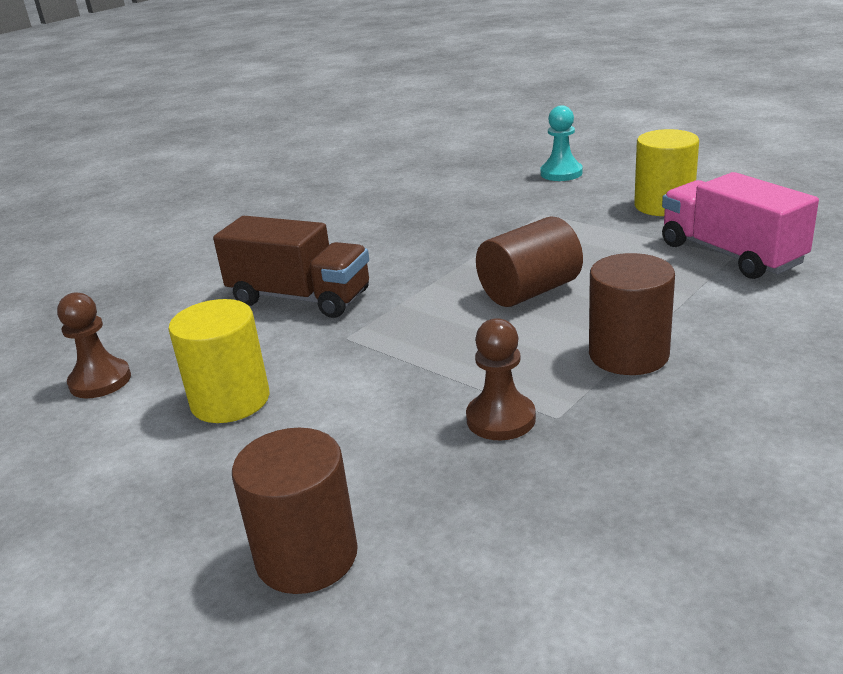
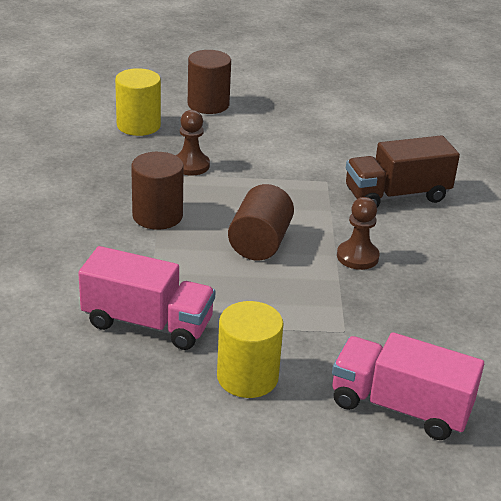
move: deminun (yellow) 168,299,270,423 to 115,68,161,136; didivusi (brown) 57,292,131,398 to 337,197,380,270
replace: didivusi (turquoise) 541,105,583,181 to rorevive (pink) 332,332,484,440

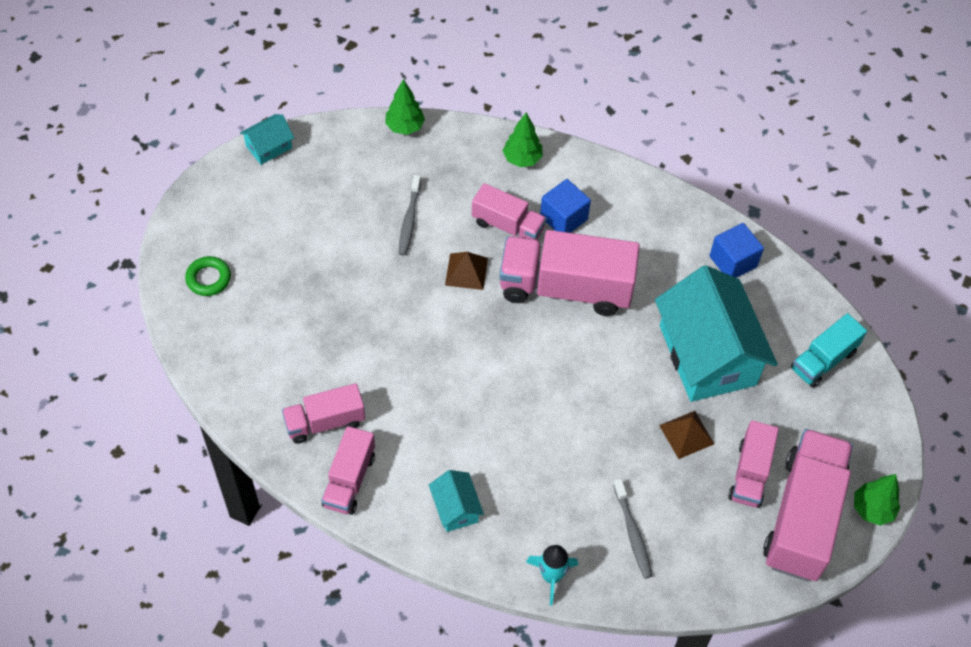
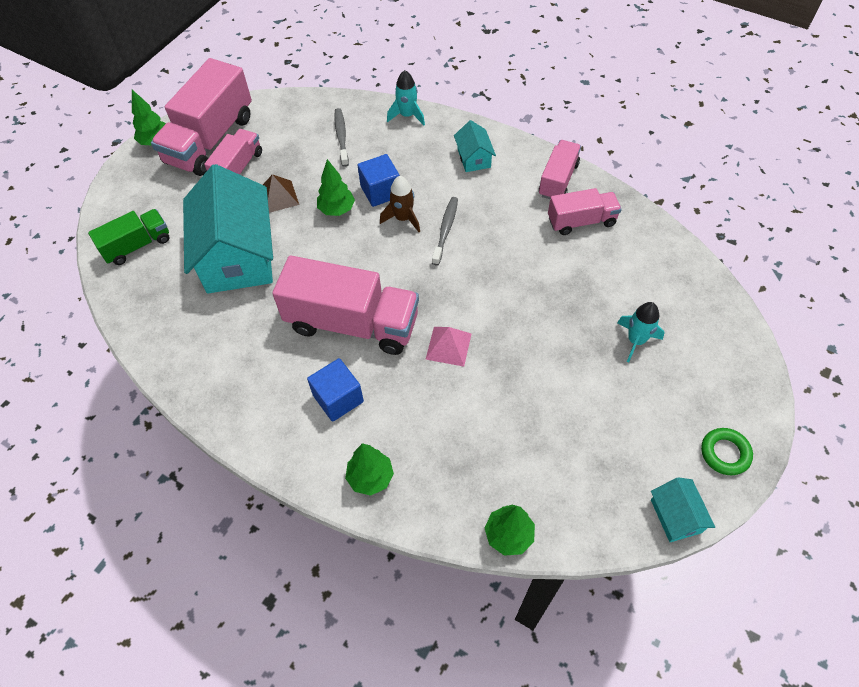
delete: rorevive (pink) 472,183,547,240
insert: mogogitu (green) 317,159,355,216; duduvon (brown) 380,176,420,232; duduvon (turquoise) 617,302,665,362
move: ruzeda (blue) 709,223,764,278 to 358,154,400,207; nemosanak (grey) 398,175,421,256 to 432,197,458,265; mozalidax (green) 185,256,231,296 to 701,428,753,475
recolor: rorevive (turquoise) 791,313,867,388 to rorevive (green) 88,209,170,265; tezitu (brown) 445,252,488,290 to tezitu (pink) 426,327,472,367
rotate: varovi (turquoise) 240,114,294,165 = 651,477,715,542 75 degrees counterclockwise

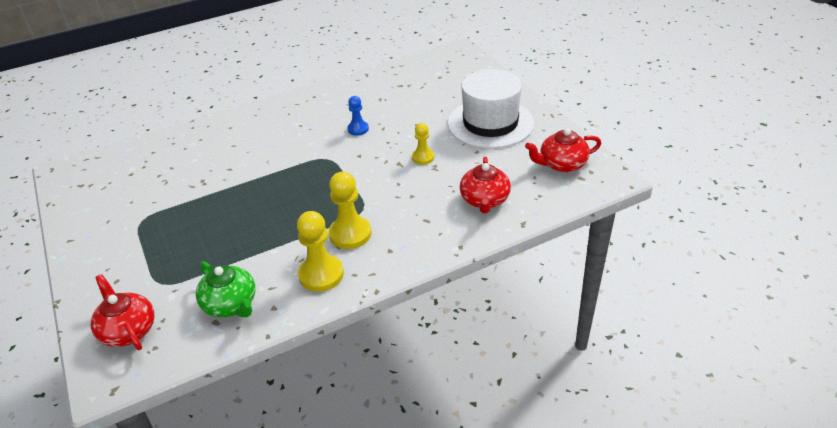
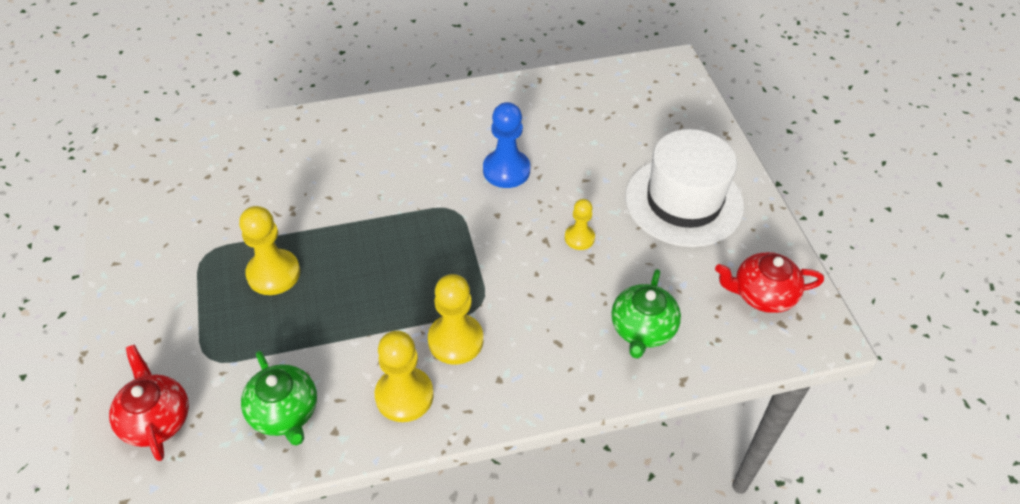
insert: didivusi (yellow) 239,206,300,295
recolor: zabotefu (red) 460,157,511,213 to zabotefu (green) 611,269,681,358
resize: didivusi (blue) 347,96,369,136 = 483,102,530,188 x1.67

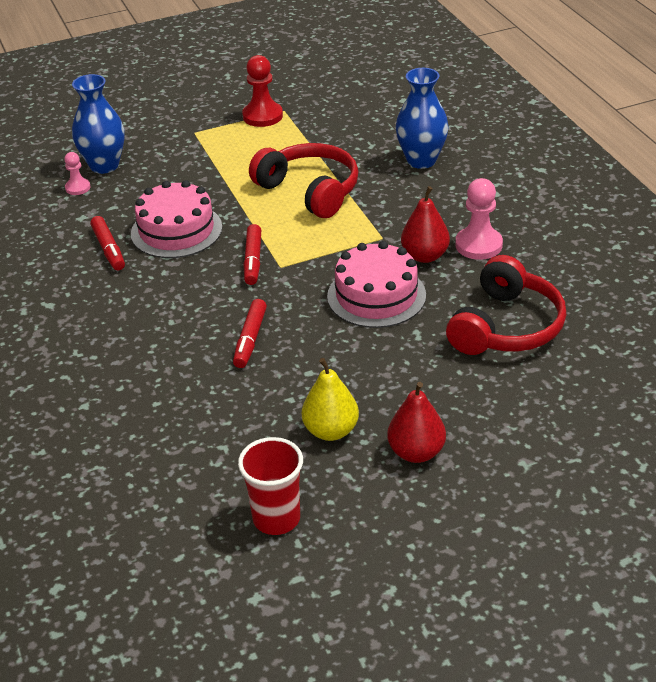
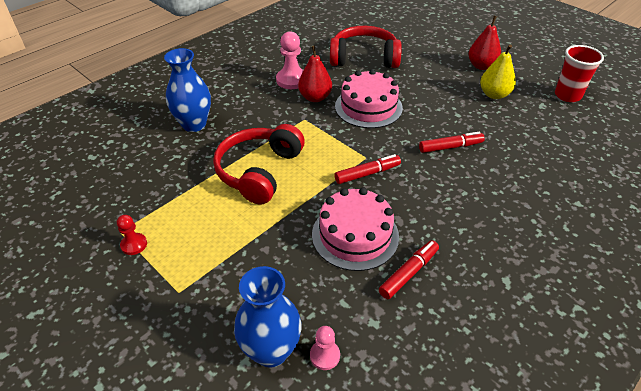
resize: didivusi (red) 242,55,283,127 = 117,215,147,255 x0.58

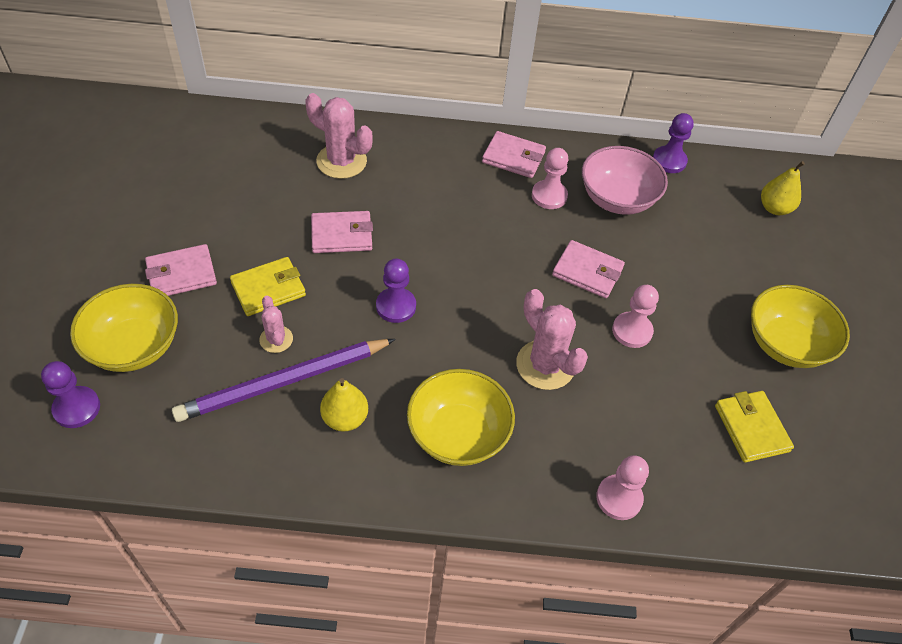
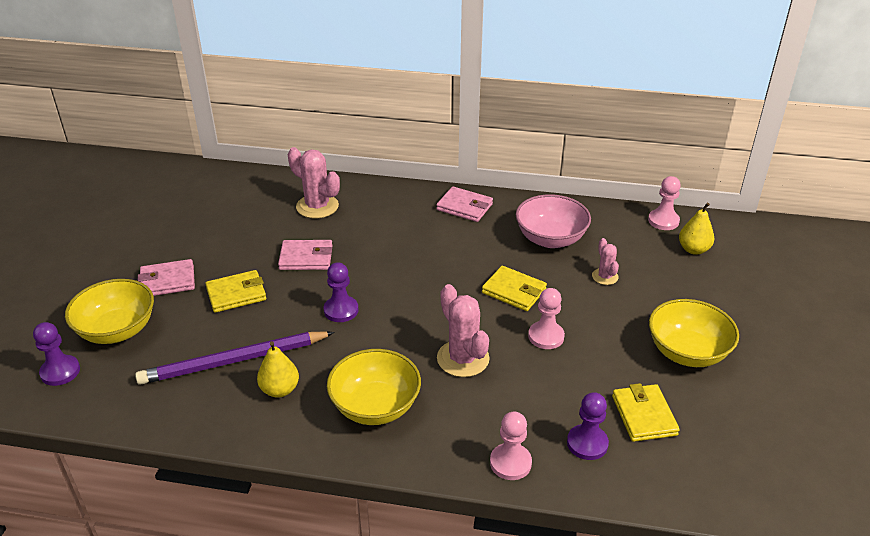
move: didivusi (purple) 653,113,694,173 to 567,392,609,460; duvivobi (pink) 259,296,293,353 to 592,238,619,285; didivusi (pink) 532,148,569,209 to 648,176,681,230
recolor: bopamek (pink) 552,240,625,298 to bopamek (yellow) 482,266,547,311

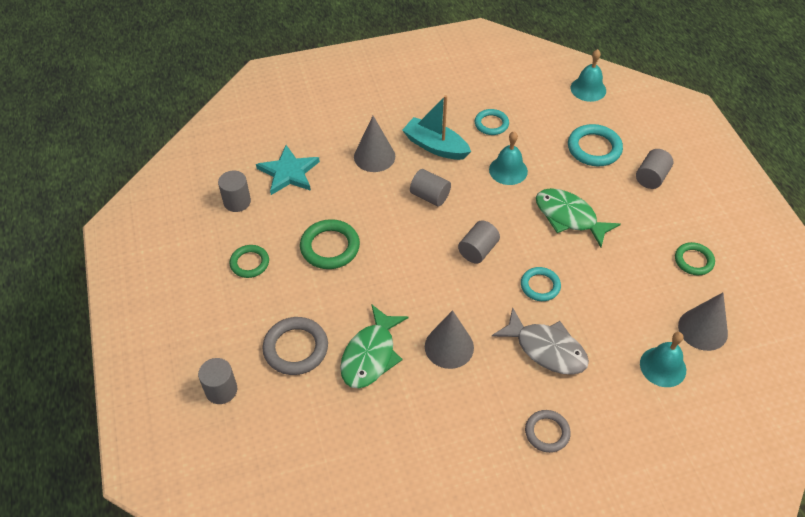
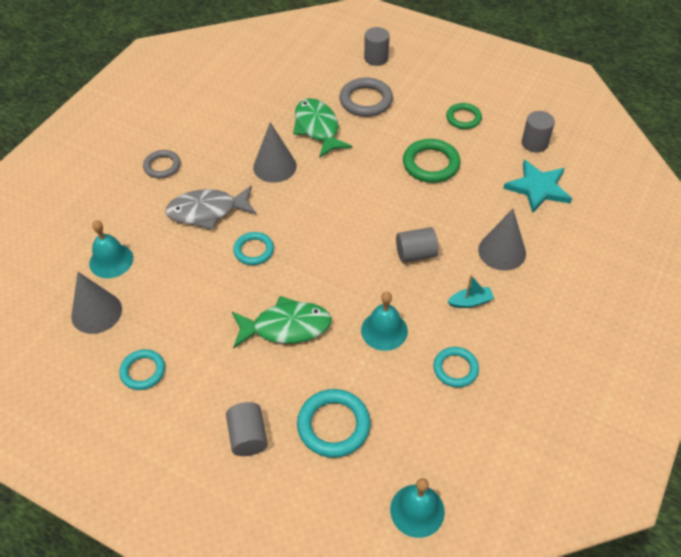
delete: deminun (grey) 458,220,500,264
recolor: mozalidax (green) 675,242,715,275 to mozalidax (turquoise) 119,349,165,390
resize: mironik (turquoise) 402,95,471,160 = 447,275,494,308 x0.53

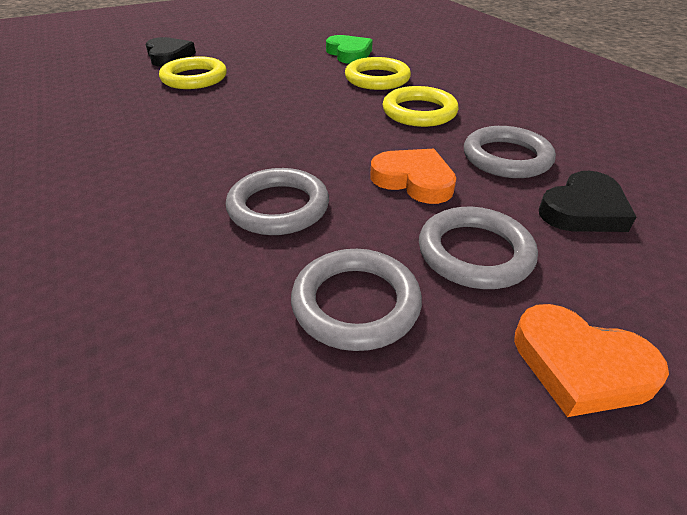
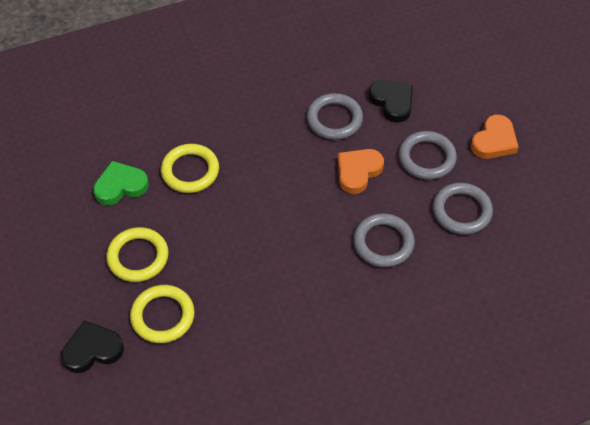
move: mozalidax (yellow) 382,86,459,127 to 106,227,169,282

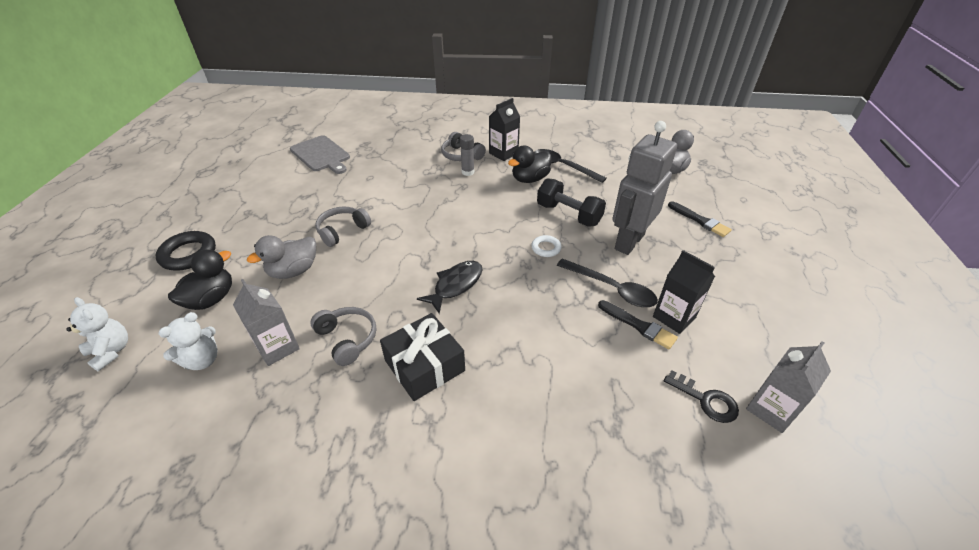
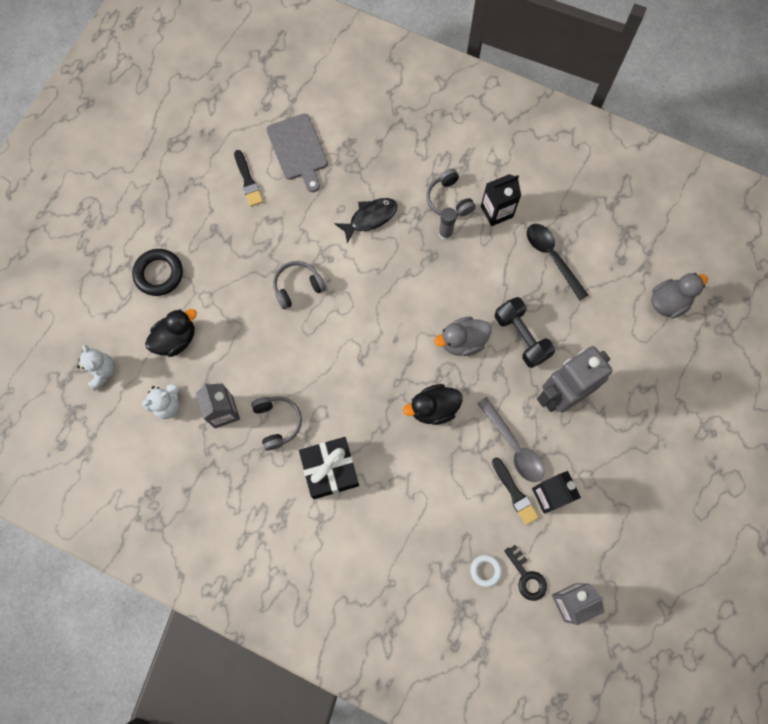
move: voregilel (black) 668,201,732,237 to 234,150,263,207; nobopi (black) 417,261,483,314 to 334,198,397,244; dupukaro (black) 508,145,551,183 to 403,384,463,425; dupukaro (grey) 247,235,316,279 to 434,316,492,356; mozalidax (white) 531,235,562,257 to 470,555,502,587
recolor: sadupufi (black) 557,258,658,307 to sadupufi (grey) 477,397,544,482

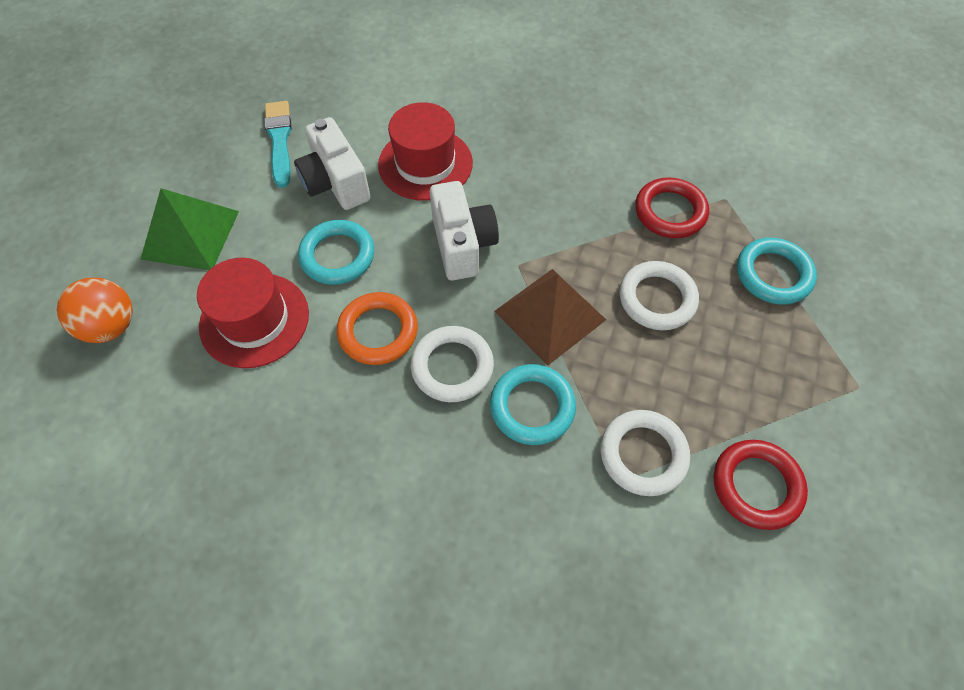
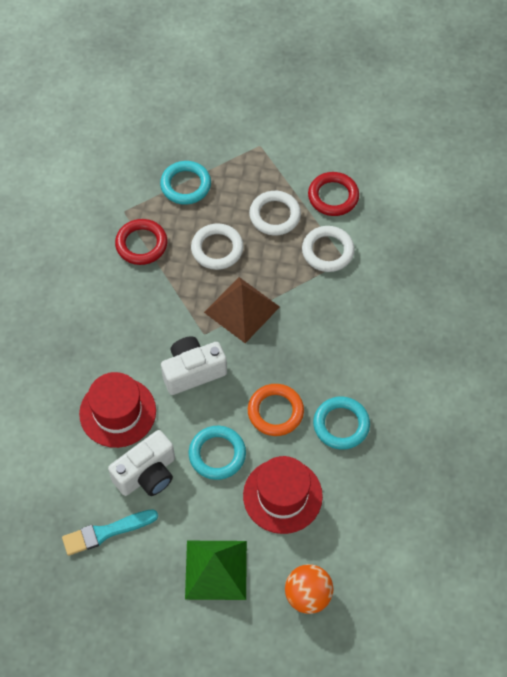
move: mozalidax (white) 411,326,494,402 to 249,191,301,236; mozalidax (turquoise) 490,364,576,445 to 313,397,370,450

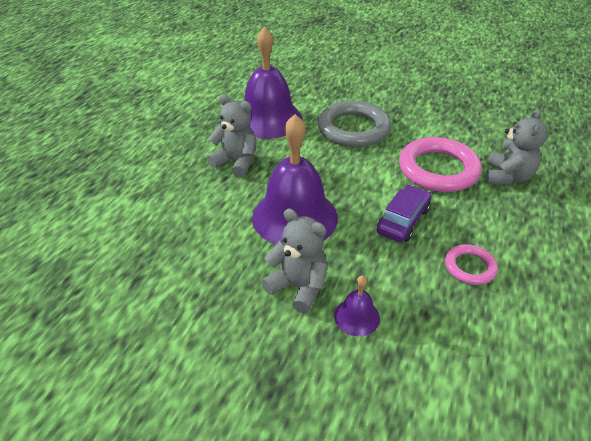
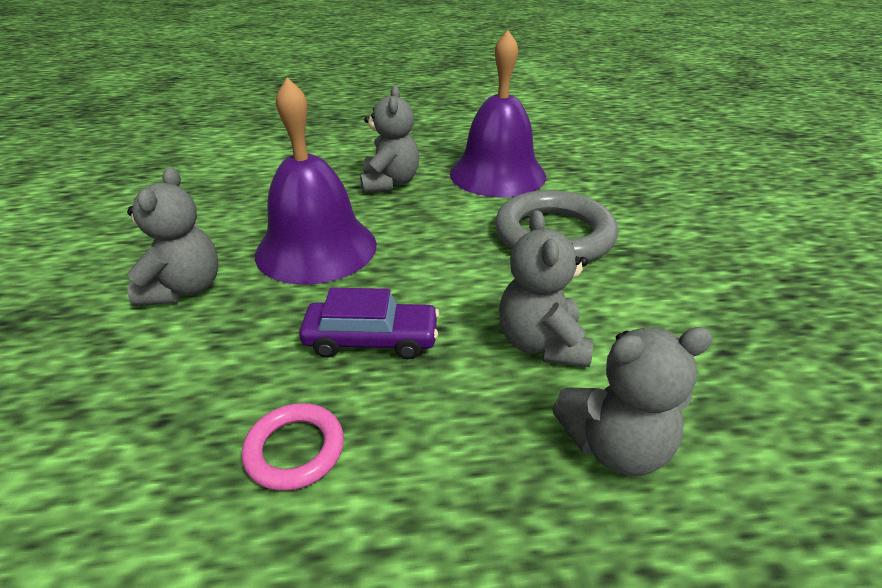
delete: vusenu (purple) 334,276,380,336
replace: mozalidax (pink) 399,137,482,192 to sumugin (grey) 499,210,593,367

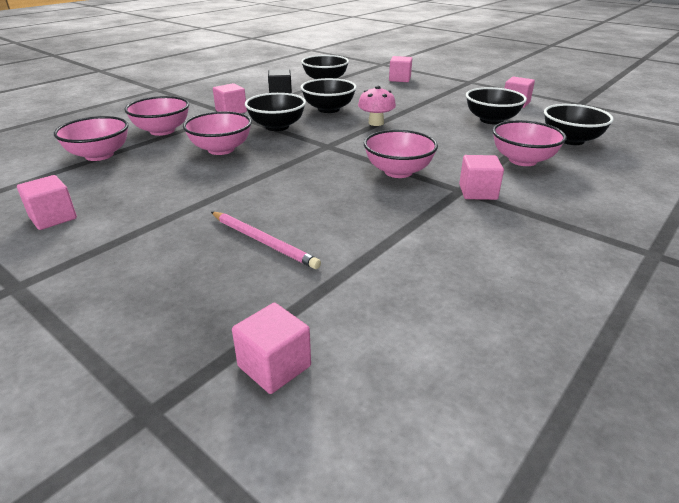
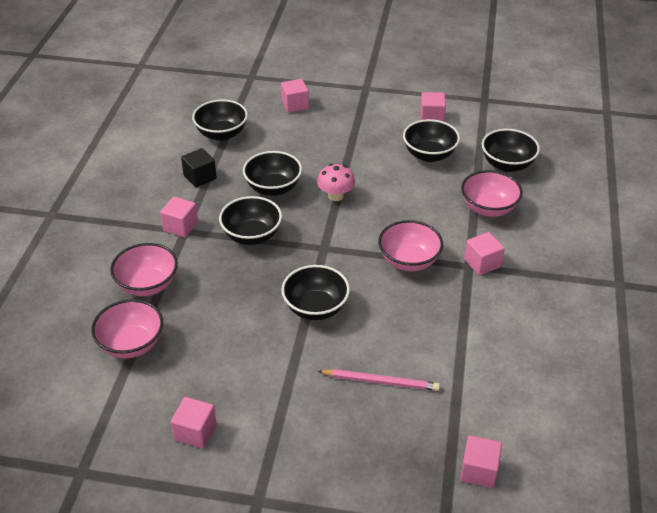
delete: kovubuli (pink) 183,111,252,155
insert: kovubuli (black) 281,265,350,320

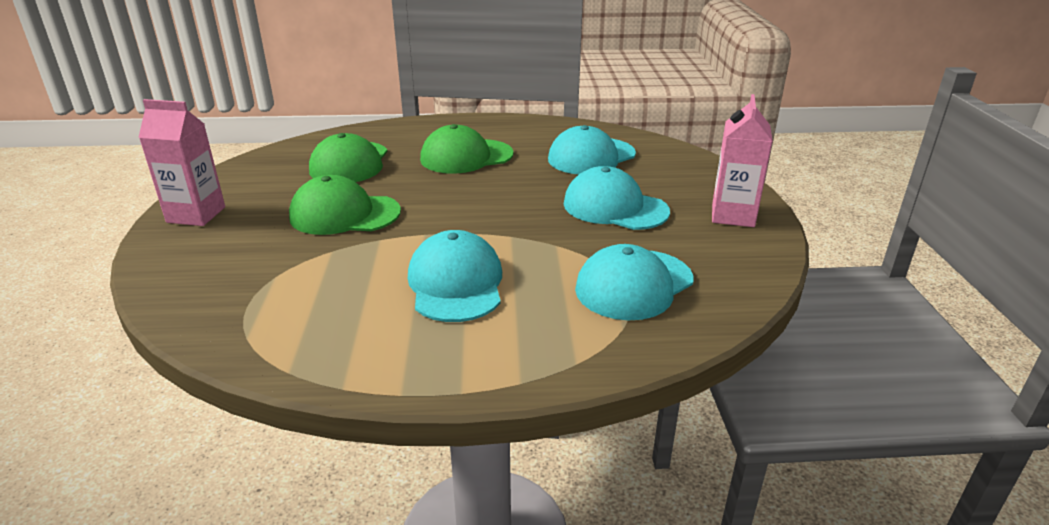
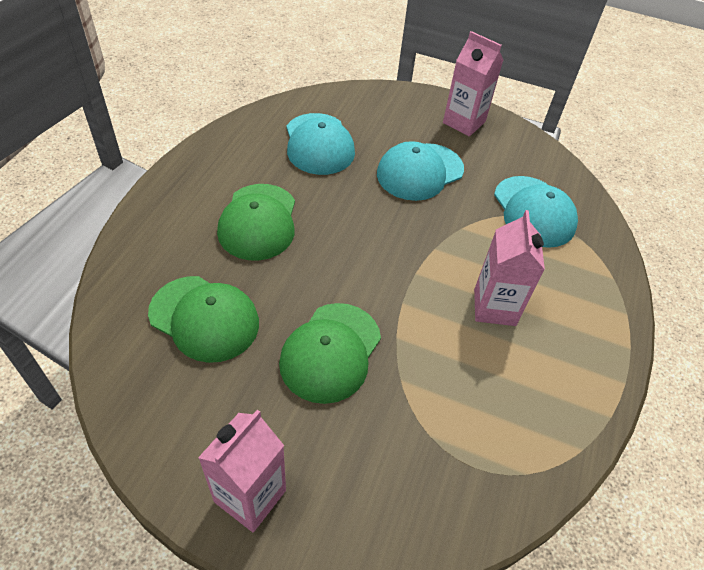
replace: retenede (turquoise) 408,230,502,322 to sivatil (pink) 474,210,545,326

